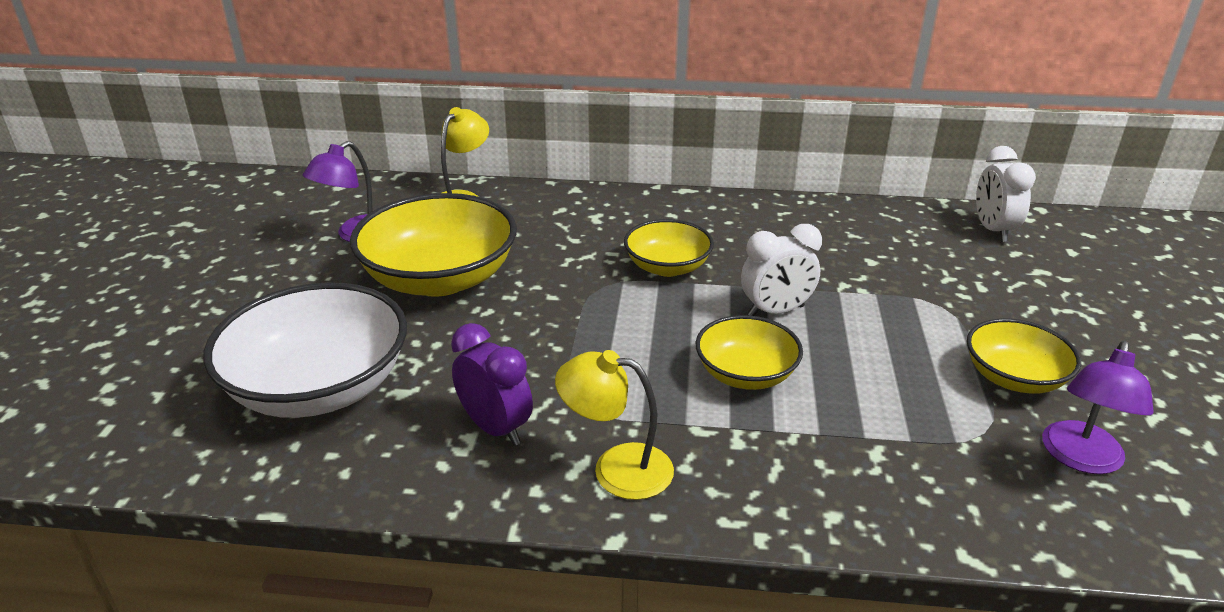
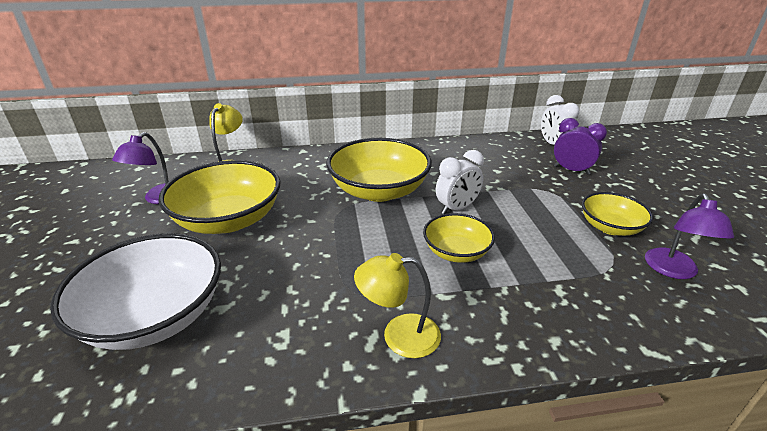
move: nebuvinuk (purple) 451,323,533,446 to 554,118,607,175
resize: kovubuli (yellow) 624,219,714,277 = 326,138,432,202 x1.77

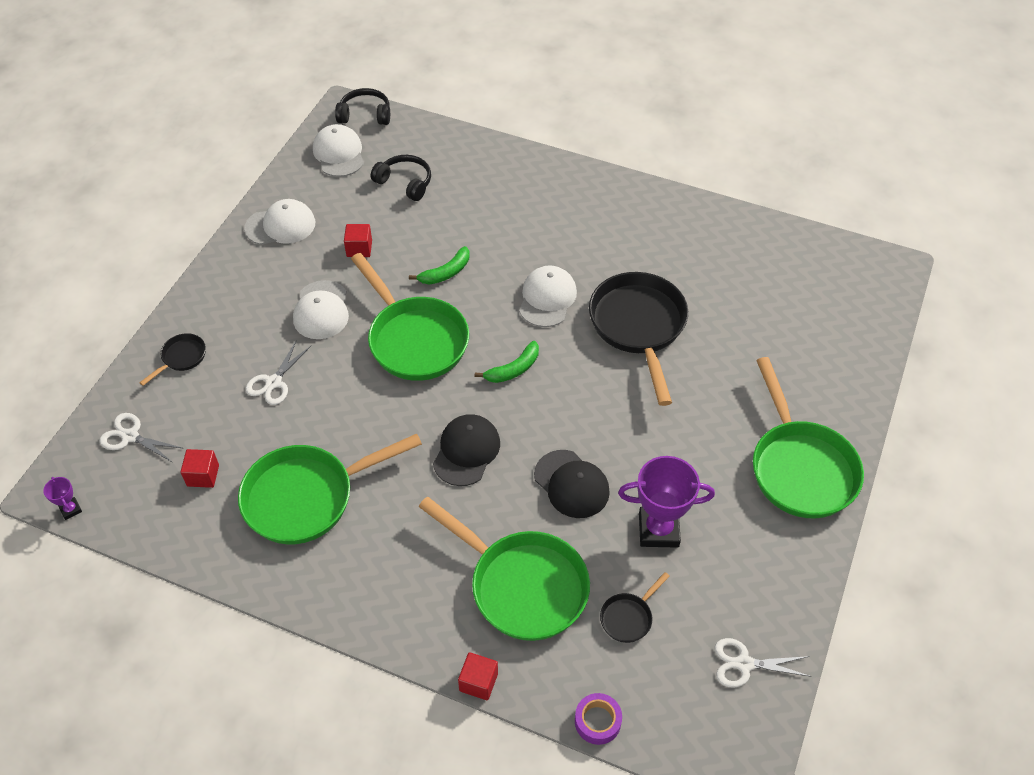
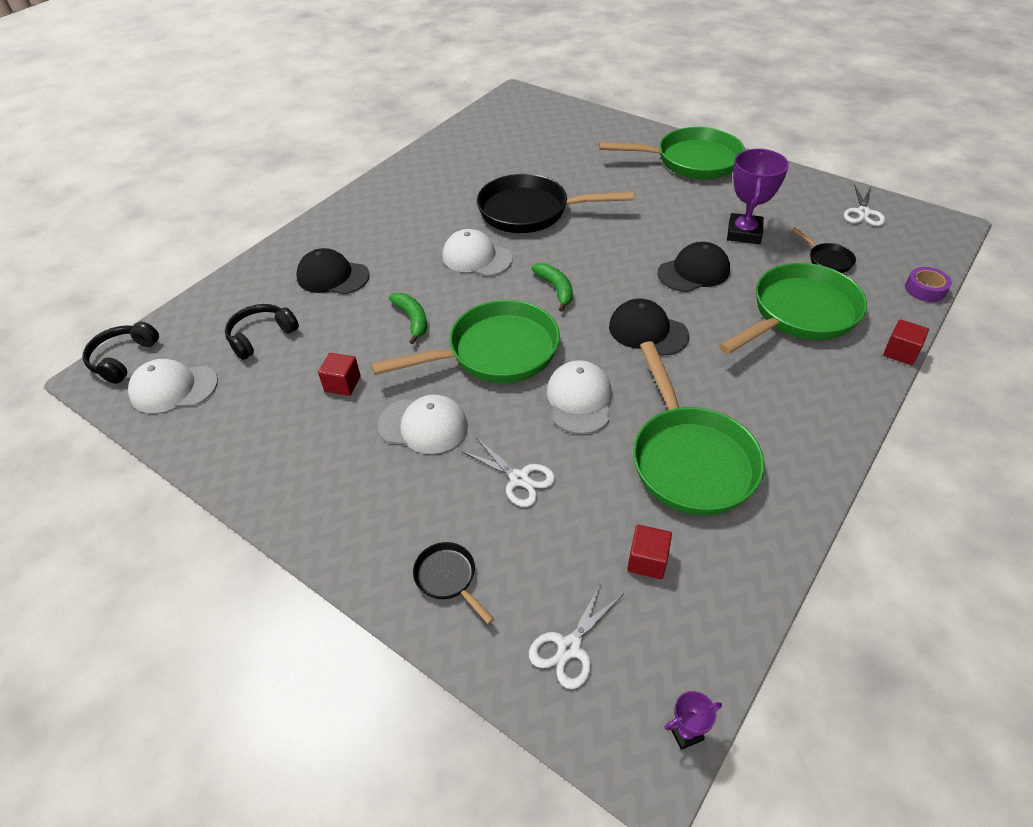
insert: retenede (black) 296,248,369,294
move: retenede (white) 244,199,315,245 to 547,360,612,434

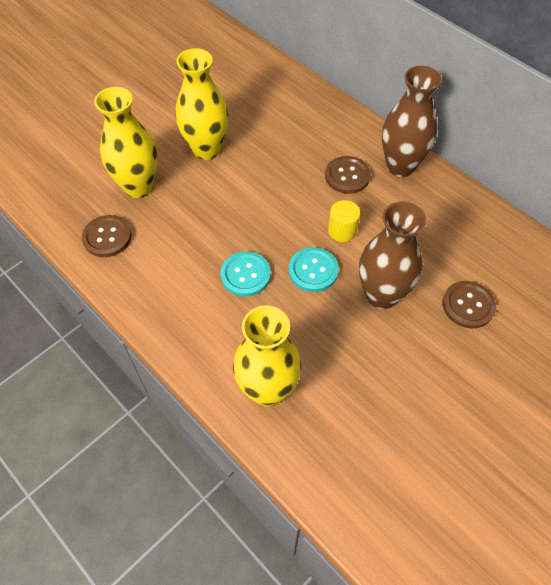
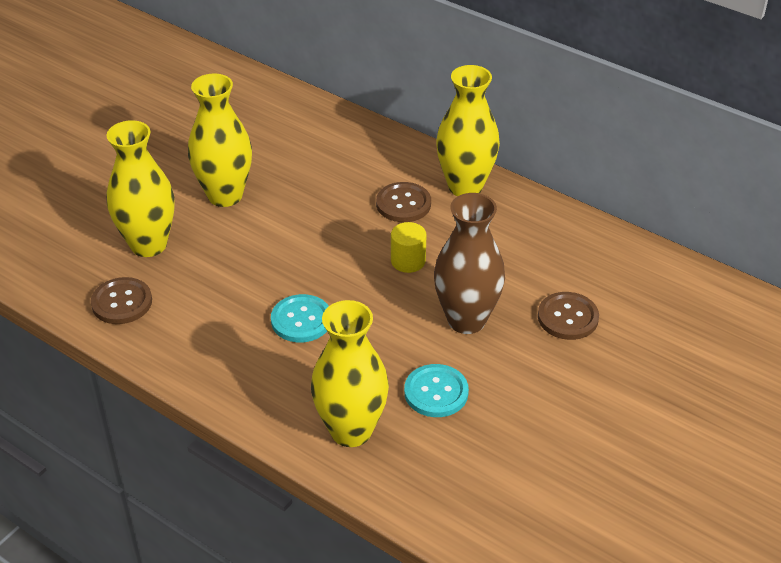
move: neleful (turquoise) 289,247,339,292 to 404,364,469,417
recolor: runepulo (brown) 382,66,442,177 to runepulo (yellow) 436,65,500,196

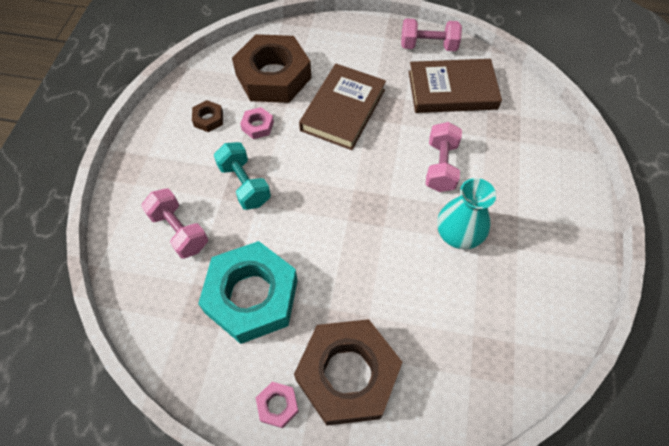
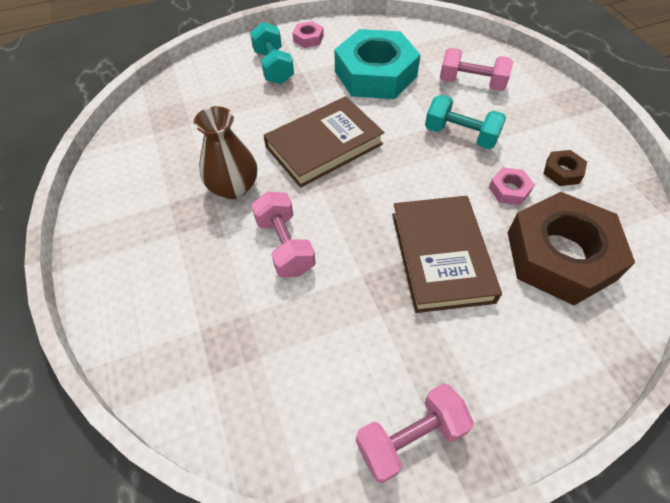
move: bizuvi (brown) 408,59,502,113 to 263,96,384,188
replace: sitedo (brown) 294,319,402,426 to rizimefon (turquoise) 250,22,294,84
recolor: runepulo (turquoise) 437,178,496,250 to runepulo (brown) 194,106,257,199

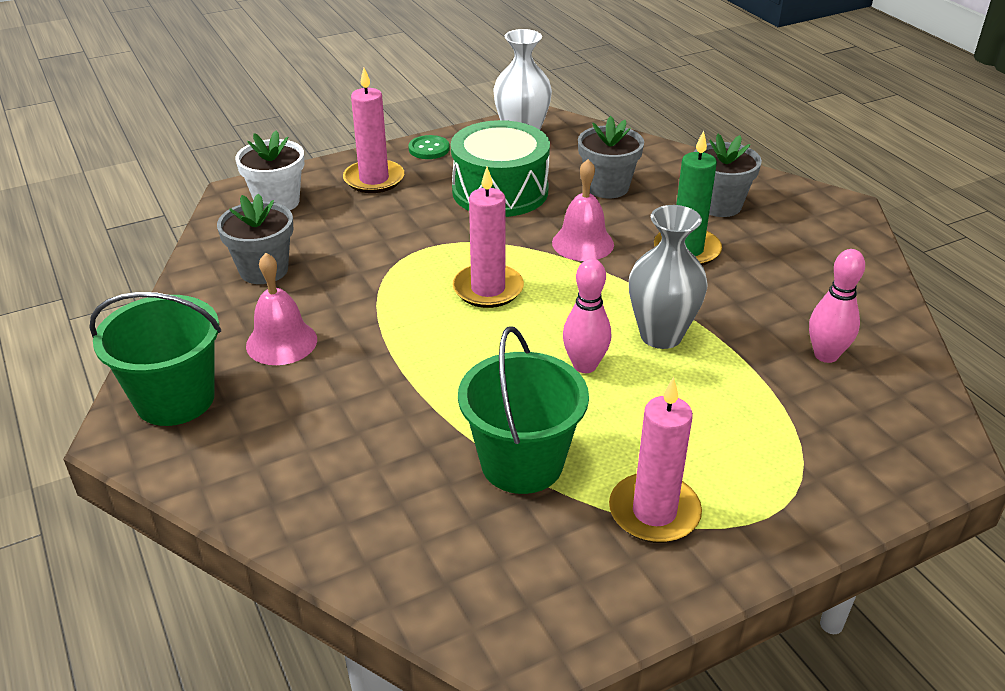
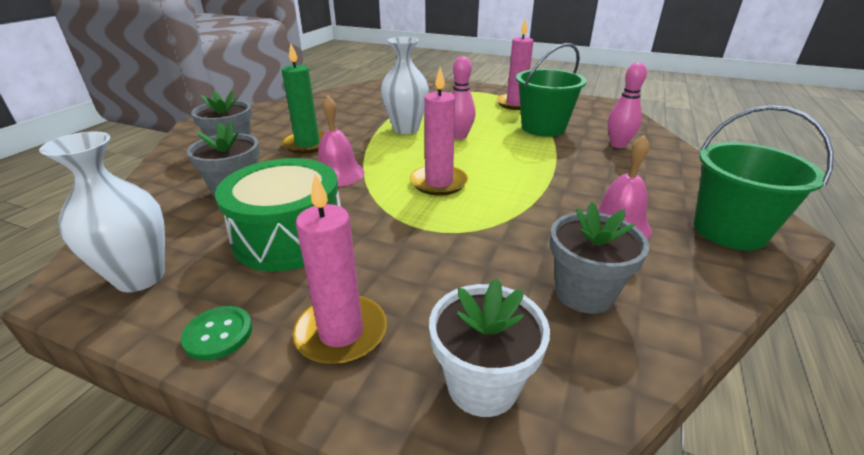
move: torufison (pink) 809,249,865,363 to 608,62,647,148
recolor: runepulo (grey) 629,205,707,349 to runepulo (white) 381,37,429,134

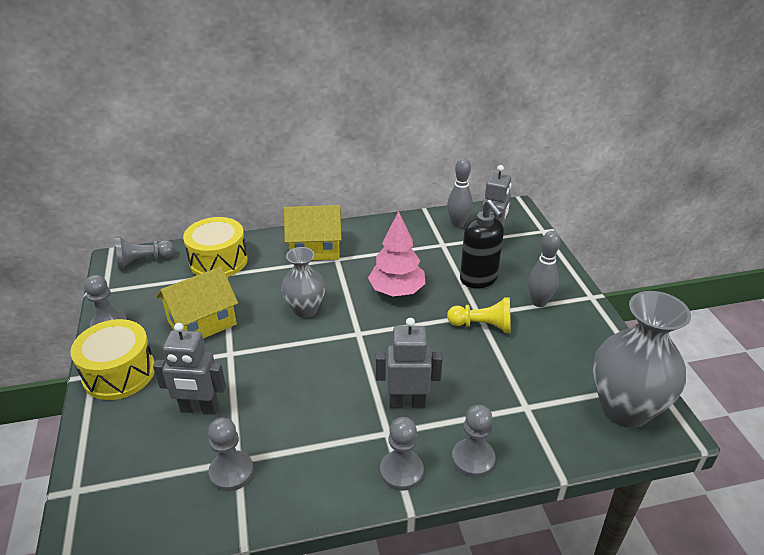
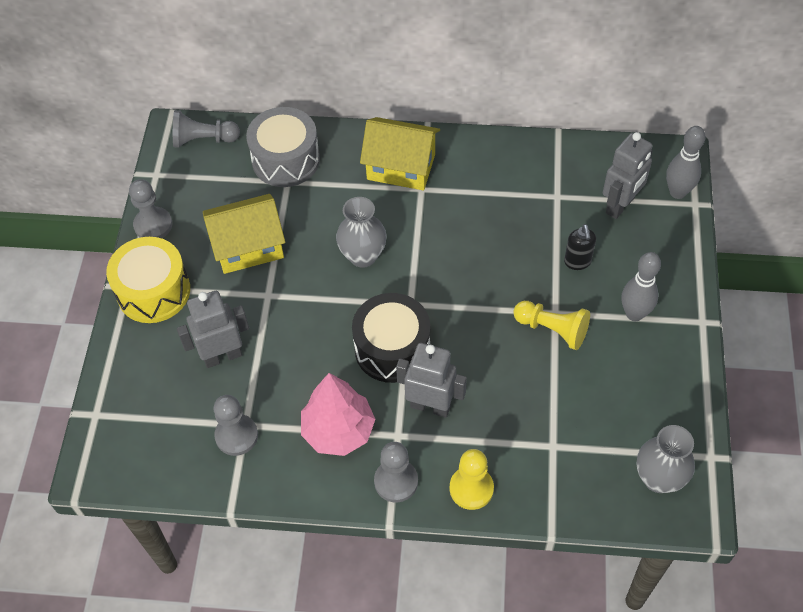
insert: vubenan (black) 352,293,430,383
move: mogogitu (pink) 368,211,425,296 to 301,373,375,456; torufison (grey) 447,158,473,228 to 666,126,705,199
recolor: vubenan (yellow) 183,217,248,277 to vubenan (grey) 246,107,320,187; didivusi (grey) 452,405,496,478 to didivusi (yellow) 450,449,494,510
rotate: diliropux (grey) 153,323,226,415 = 177,291,249,368 135 degrees clockwise
resize: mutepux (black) 460,200,504,288 = 564,224,596,270 x0.57; runepulo (grey) 593,291,691,428 = 637,425,695,493 x0.60

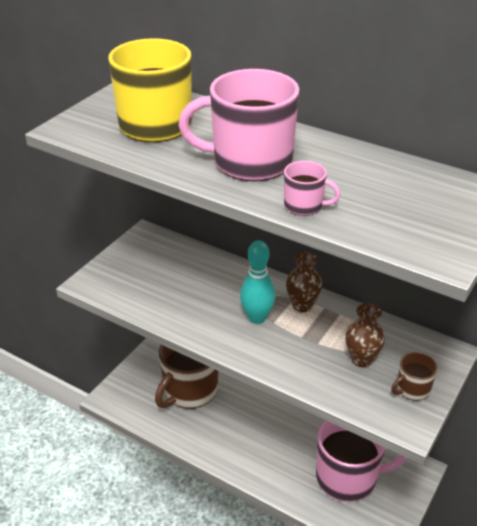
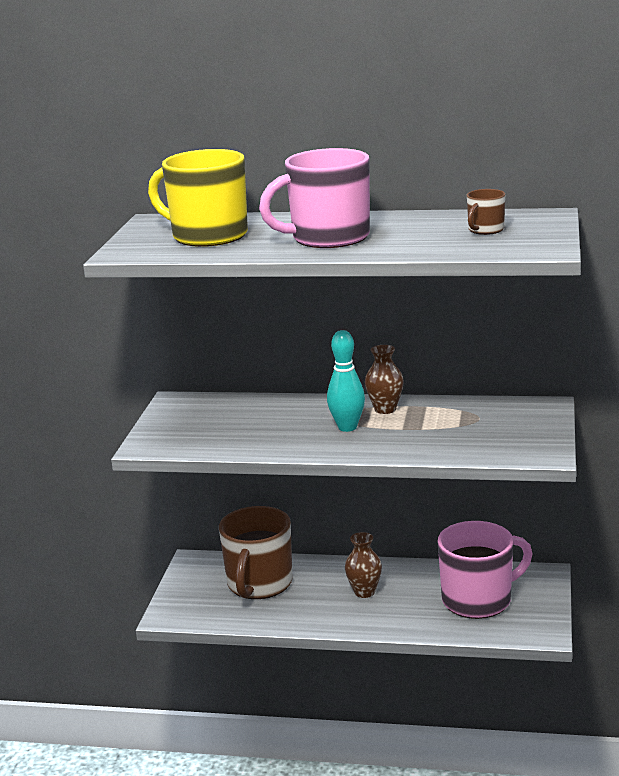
delete: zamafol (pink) 284,161,341,216
move: runepulo (brown) 345,303,385,368 to 345,532,382,598; zamafol (brown) 391,352,437,401 to 467,189,505,235

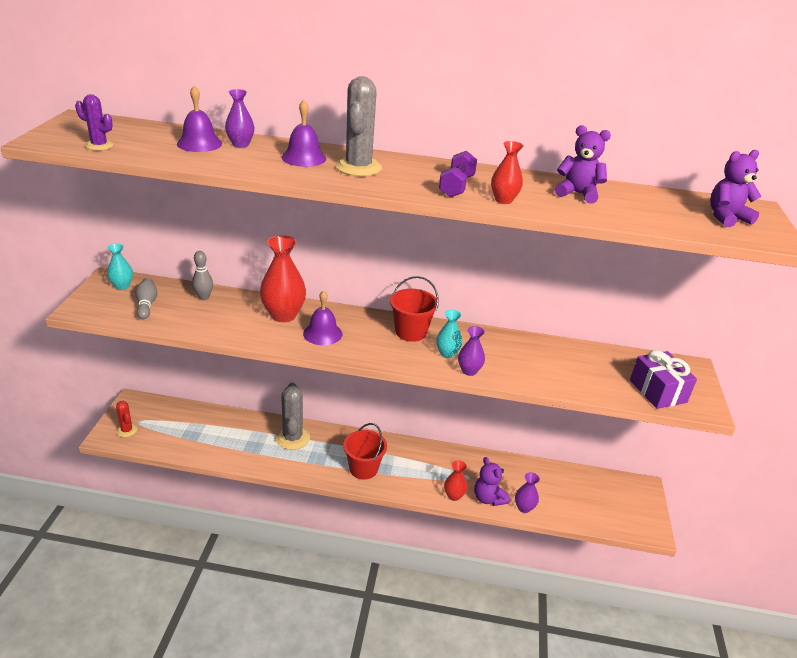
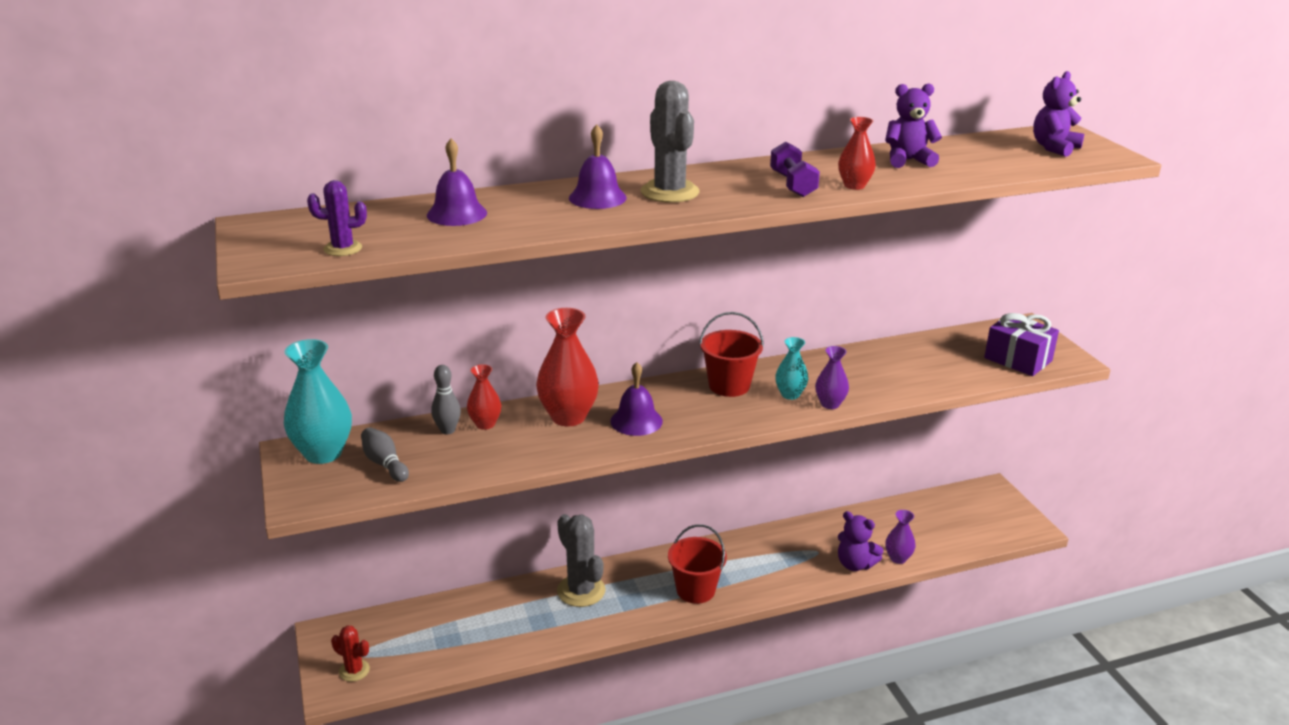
delete: runepulo (purple) 225,89,255,148
move: runepulo (red) 444,460,468,501 to 467,364,501,430
resize: runepulo (turquoise) 107,243,133,290 = 284,339,352,464 x1.81

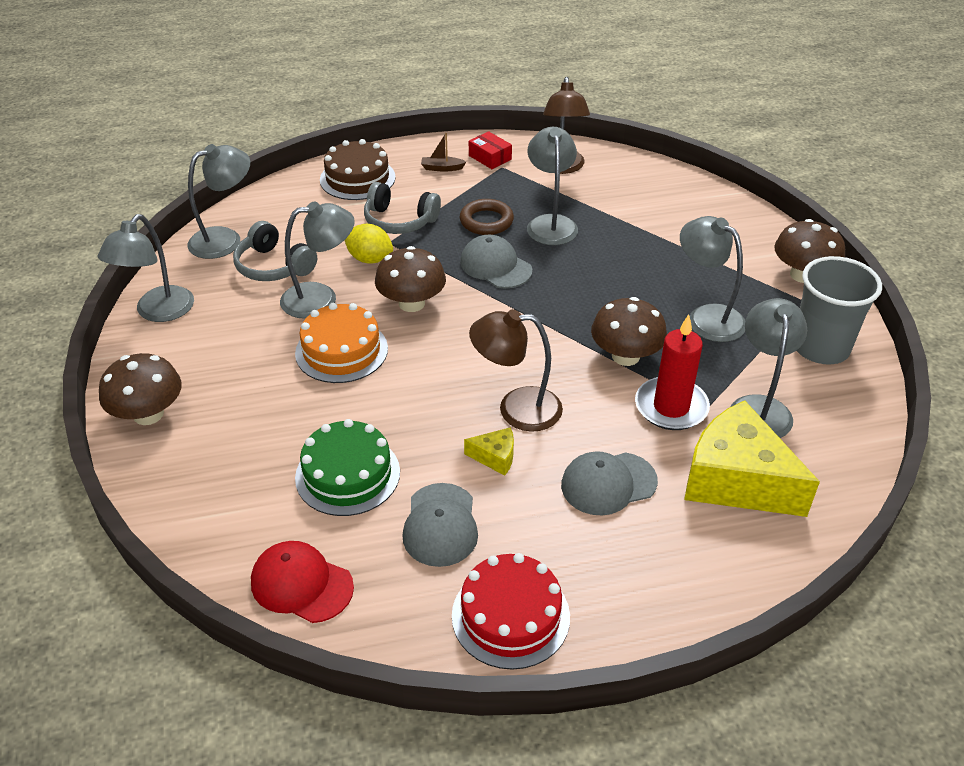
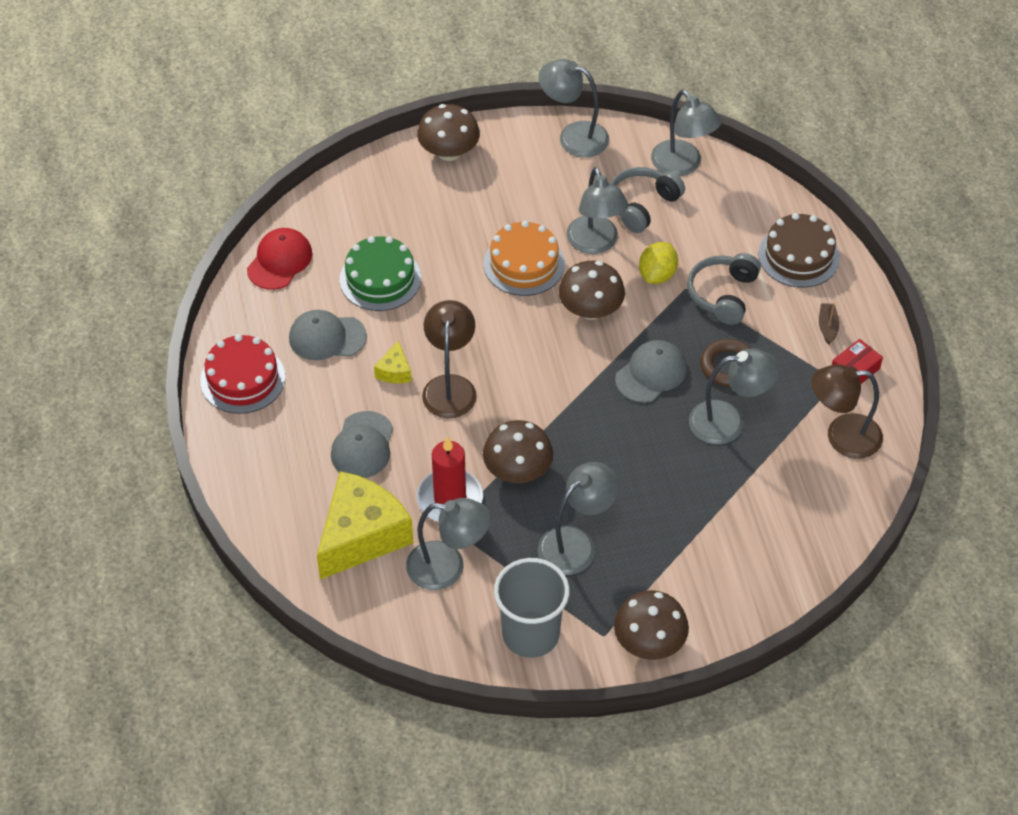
rotate: retenede (grey) 561,451,658,515 = 331,411,393,478 150 degrees counterclockwise

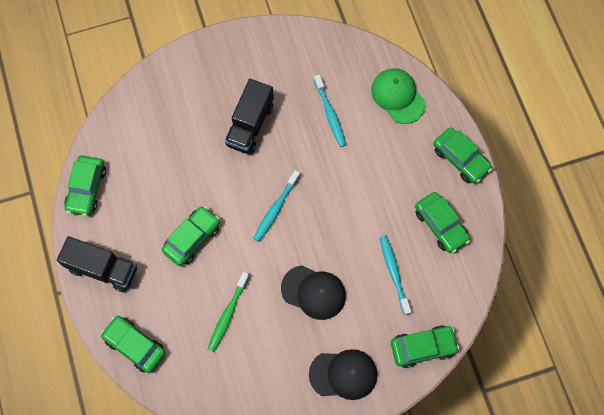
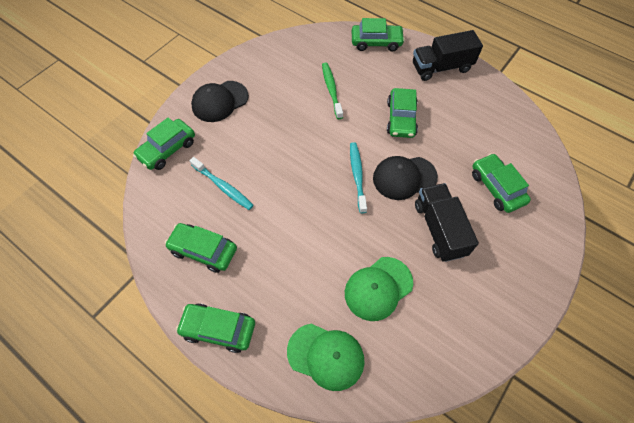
move: retenede (black) 281,265,346,320 to 373,156,438,200; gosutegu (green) 64,156,106,216 to 472,153,531,213
replace: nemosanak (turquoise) 314,75,346,147 to retenede (green) 345,257,413,321

